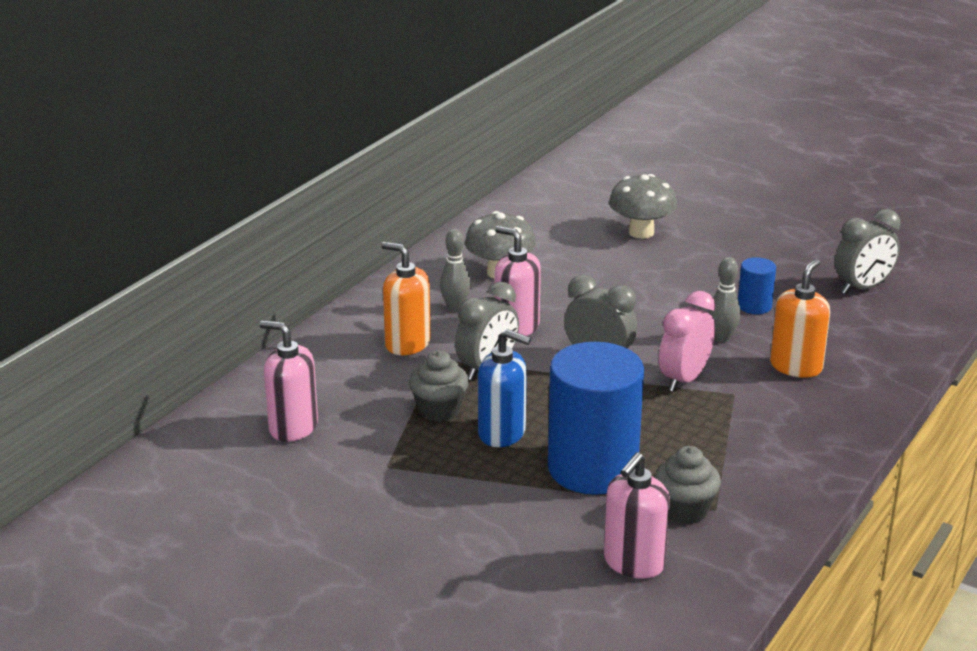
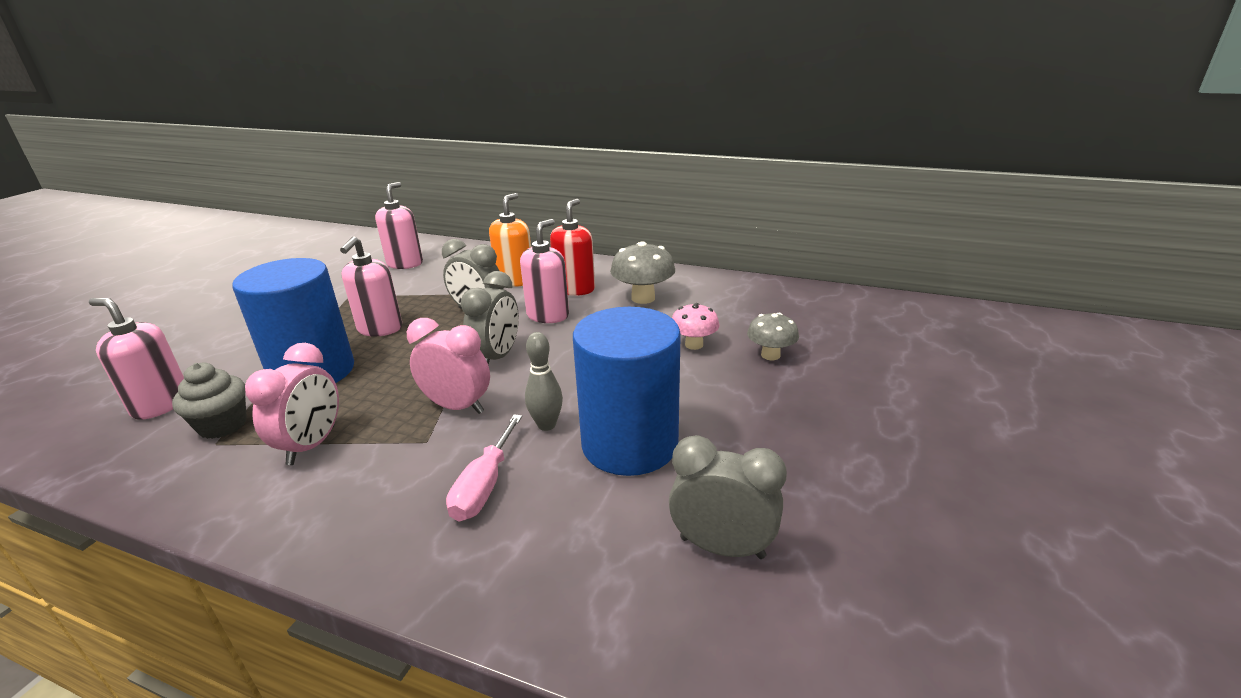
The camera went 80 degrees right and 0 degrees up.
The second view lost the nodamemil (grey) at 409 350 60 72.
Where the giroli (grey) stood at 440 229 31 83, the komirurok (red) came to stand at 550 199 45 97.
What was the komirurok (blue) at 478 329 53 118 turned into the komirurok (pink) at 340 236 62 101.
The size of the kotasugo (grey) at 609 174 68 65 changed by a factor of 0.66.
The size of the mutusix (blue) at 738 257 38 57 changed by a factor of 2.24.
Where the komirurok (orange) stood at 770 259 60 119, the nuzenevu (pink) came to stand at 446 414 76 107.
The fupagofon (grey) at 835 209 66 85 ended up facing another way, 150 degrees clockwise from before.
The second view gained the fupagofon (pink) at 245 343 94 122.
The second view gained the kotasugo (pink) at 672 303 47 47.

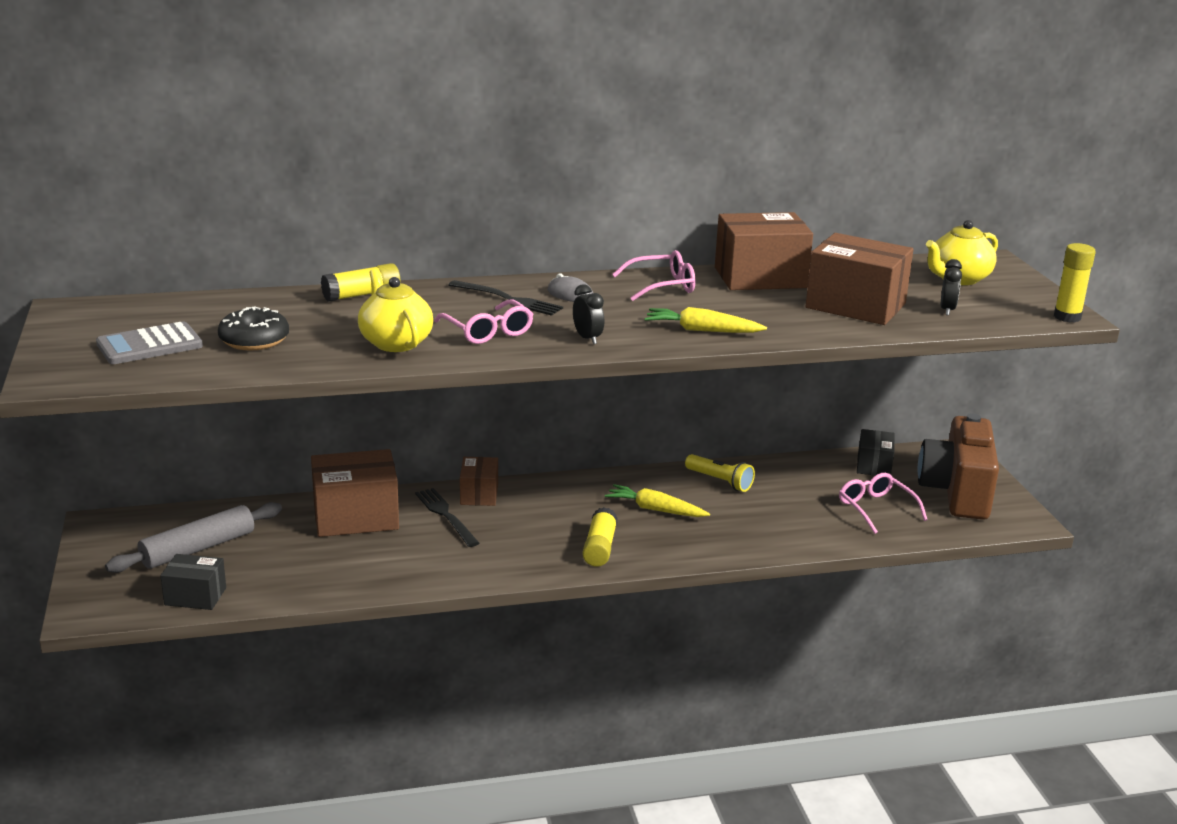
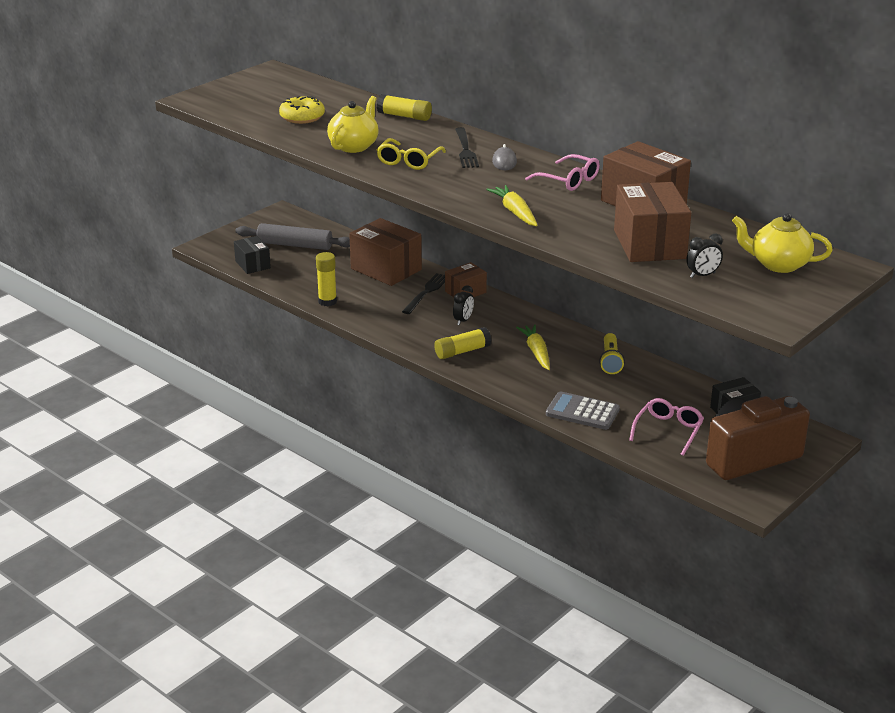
The camera went 55 degrees right and 5 degrees up.
The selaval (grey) ended up elsewhere, having gone from 96 321 107 43 to 546 392 74 38.
What was the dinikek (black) at 218 307 71 43 turned into the dinikek (yellow) at 279 96 46 28.
What was the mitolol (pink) at 434 299 99 45 turned into the mitolol (yellow) at 377 138 69 32.
The fupagofon (black) ended up elsewhere, having gone from 573 284 31 60 to 453 285 21 40.
The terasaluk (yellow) ended up elsewhere, having gone from 1054 243 42 79 to 316 252 21 54.

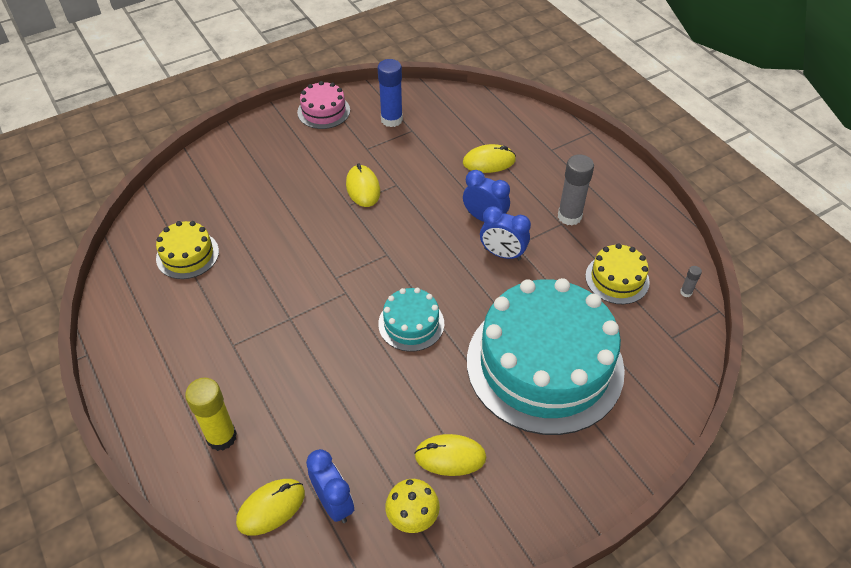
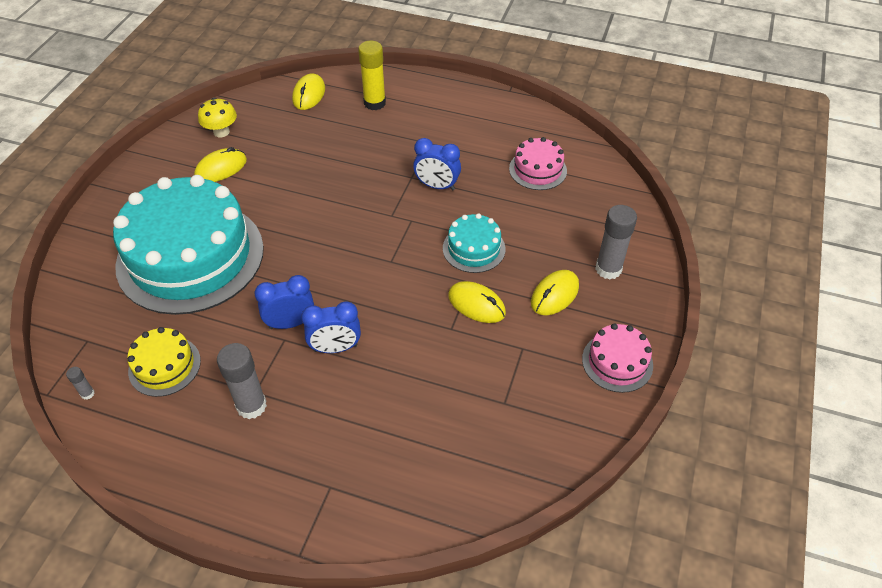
The camera went 140 degrees right and 0 degrees up.
What was the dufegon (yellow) at 156 221 63 58 turned into the dufegon (pink) at 509 137 58 53.
The fupagofon (blue) ended up elsewhere, having gone from 306 449 48 74 to 413 138 48 53.
The second view lost the terasaluk (blue) at 378 59 25 68.
The dufegon (turquoise) ended up elsewhere, having gone from 378 288 66 64 to 443 213 62 60.
The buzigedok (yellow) ended up elsewhere, having gone from 463 144 53 29 to 531 270 48 45.
The second view gained the terasaluk (grey) at 595 205 42 74.

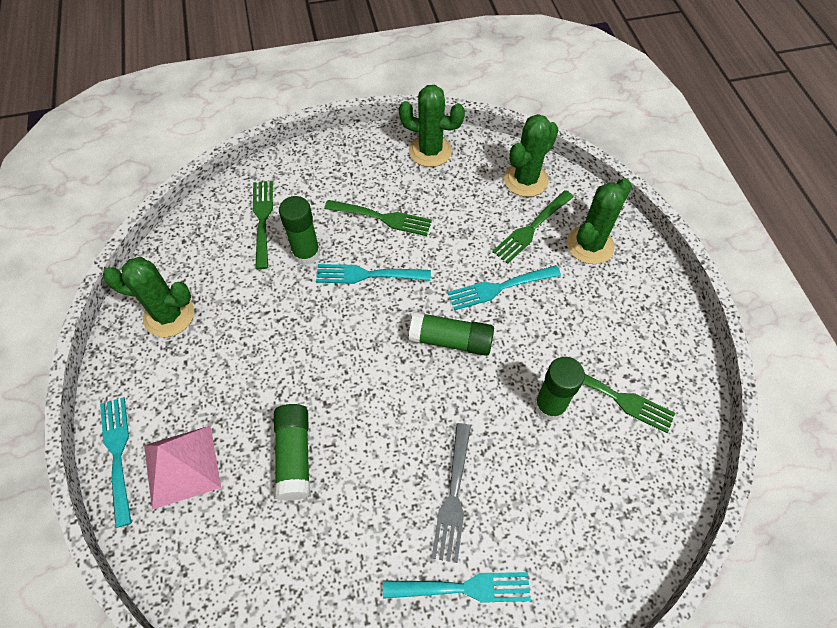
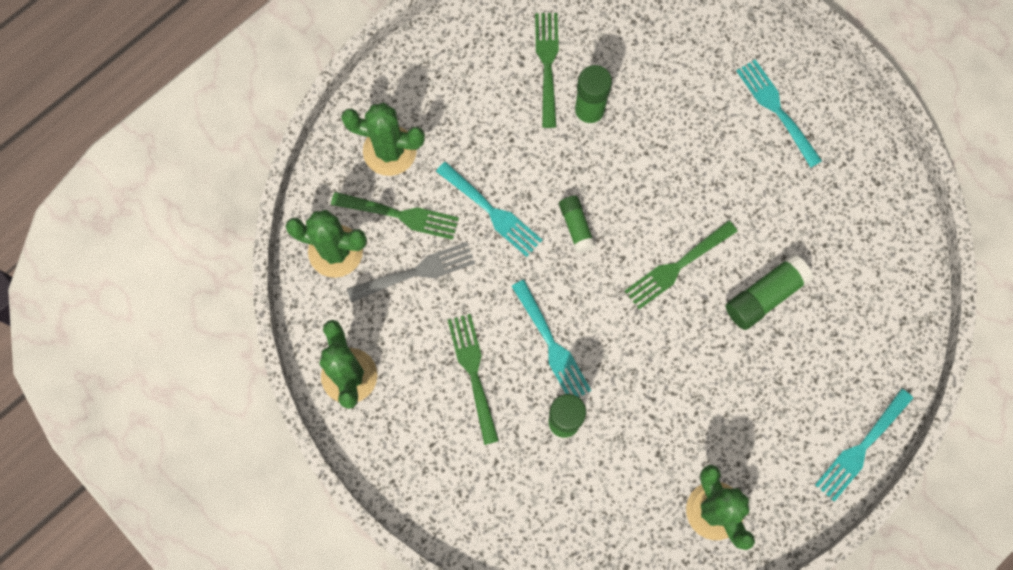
The camera went 120 degrees left and 15 degrees up.
The second view lost the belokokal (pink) at 144 426 77 84.
The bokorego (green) ended up elsewhere, having gone from 253 181 20 88 to 625 220 112 89.
The size of the terasaluk (green) at 409 311 85 45 changed by a factor of 0.64.
The bokorego (grey) ended up elsewhere, having gone from 432 423 39 140 to 347 242 128 60.

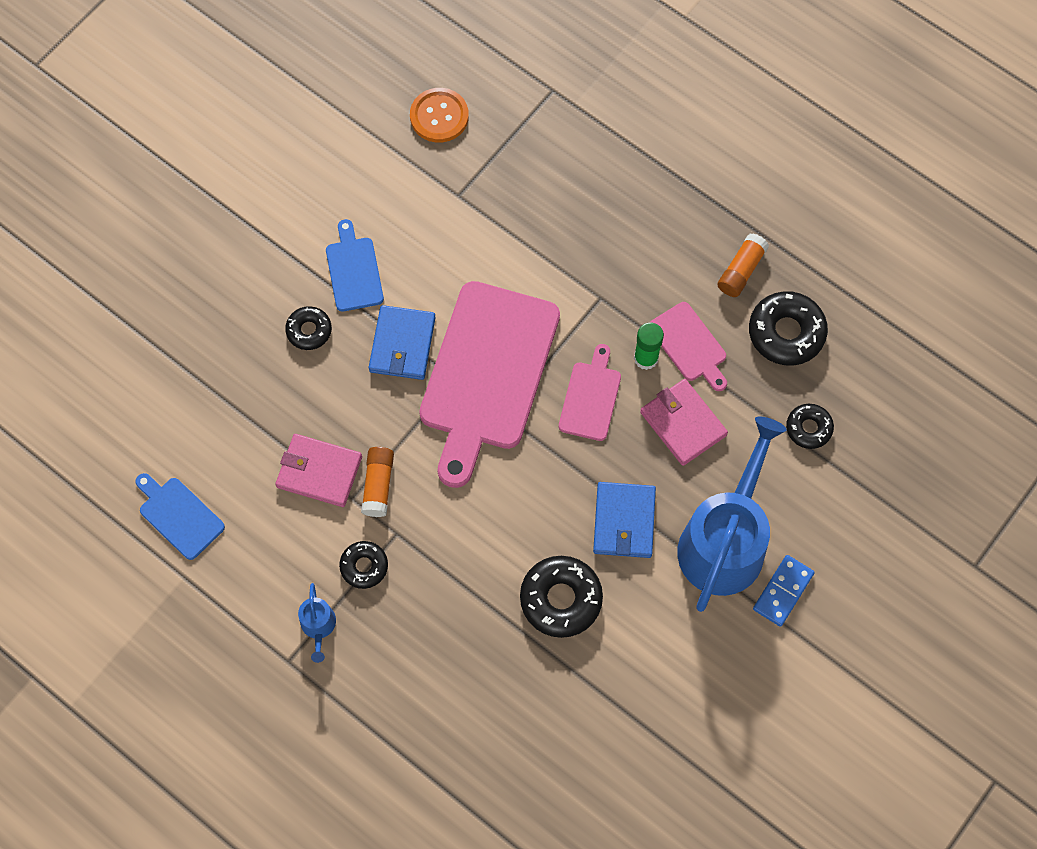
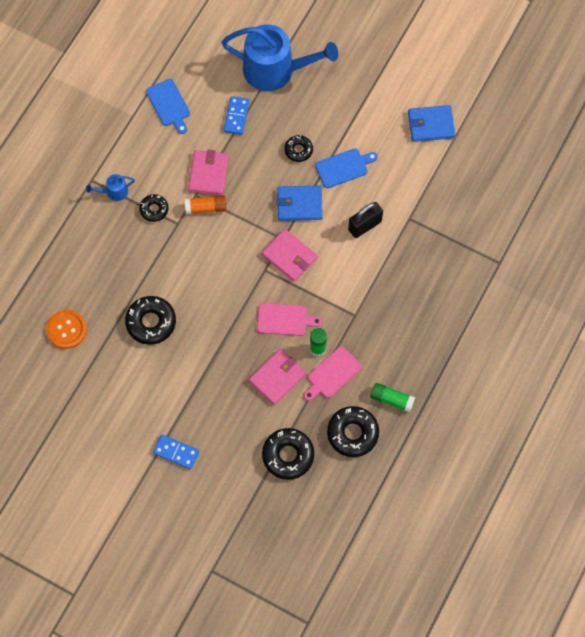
The camera went 80 degrees right and 0 degrees up.
The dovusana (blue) at 135 473 90 87 ended up facing another way, 120 degrees clockwise from before.
The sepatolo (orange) ended up elsewhere, having gone from 410 88 59 55 to 46 310 41 39.
Where the dovusana (pink) stood at 419 281 141 207, the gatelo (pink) came to stand at 261 229 56 53.
The gatelo (blue) ended up elsewhere, having gone from 593 482 63 76 to 408 105 47 37.
The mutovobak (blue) ended up elsewhere, having gone from 677 417 109 195 to 221 24 117 67.
What was the terasaluk (orange) at 717 233 52 64 turned into the terasaluk (green) at 370 383 45 29.
The size of the dinikek (black) at 786 404 48 45 changed by a factor of 1.69.
The second view gained the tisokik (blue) at 224 96 26 39.
The second view gained the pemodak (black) at 348 202 35 36.

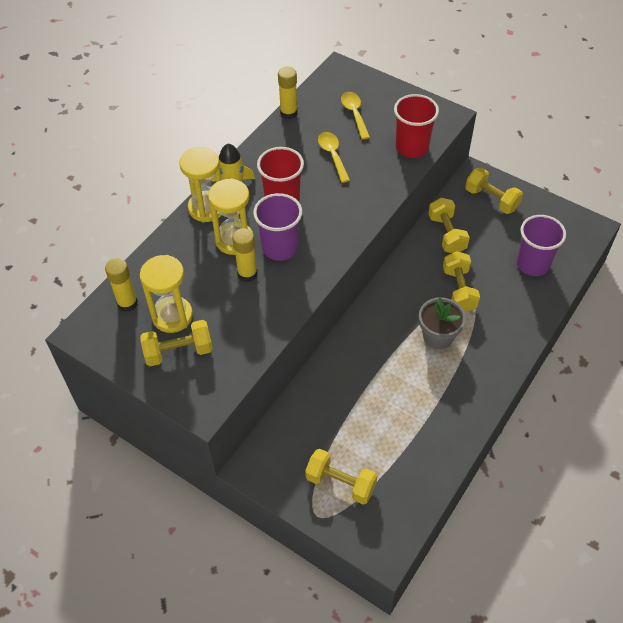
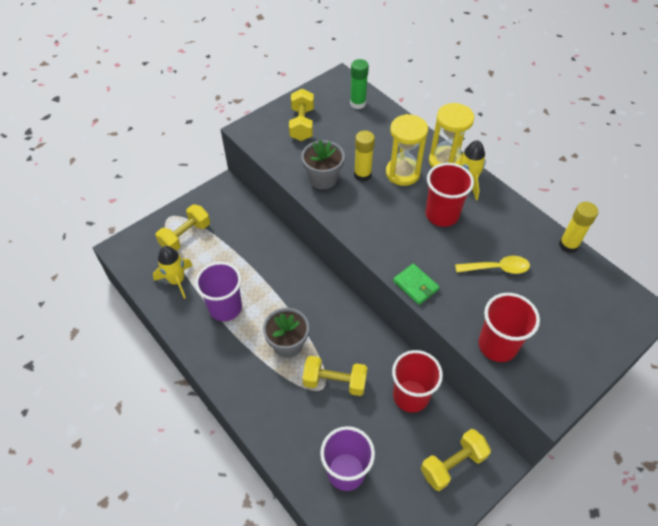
The camera went 105 degrees right and 0 degrees up.
What was the terasaluk (yellow) at 105 258 33 54 turned into the terasaluk (green) at 350 59 19 50.
The second view lost the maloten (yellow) at 140 255 53 78.
The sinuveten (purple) ended up elsewhere, having gone from 253 193 49 68 to 195 262 47 59.
The second view lost the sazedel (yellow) at 341 92 29 48.
Where the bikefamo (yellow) stood at 428 198 42 55, the sinuveten (red) came to stand at 392 350 51 63.
The second view gained the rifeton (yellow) at 153 246 40 53.
The second view gained the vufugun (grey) at 301 140 44 50.
The second view gained the gatelo (green) at 393 264 46 41.

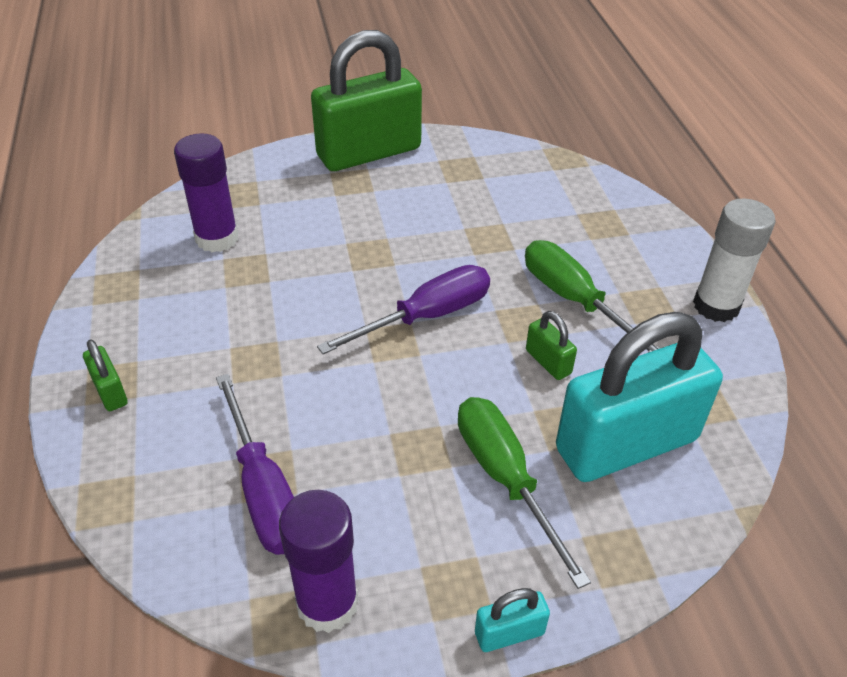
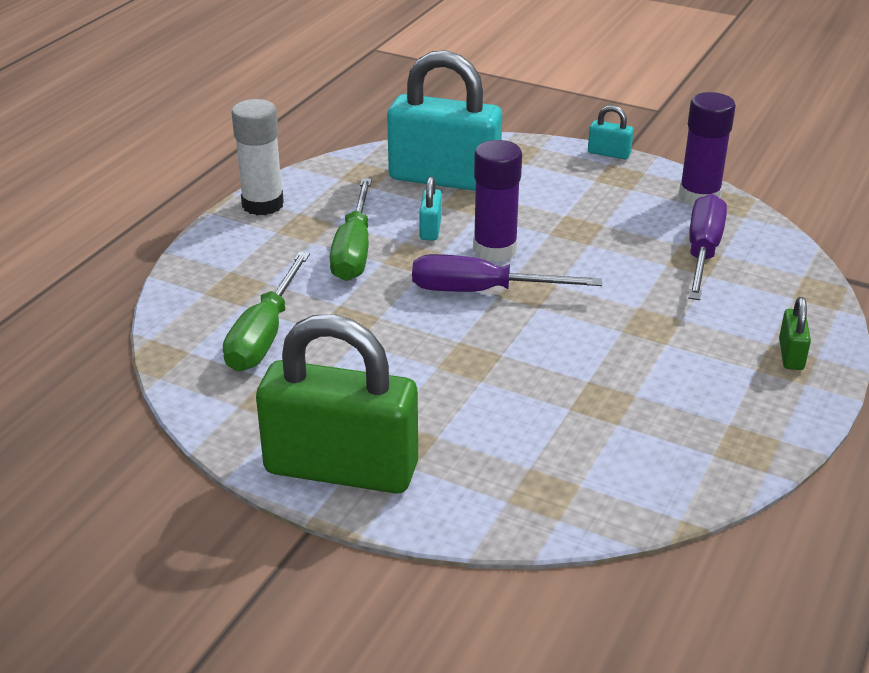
The camera went 140 degrees left and 10 degrees down.
The terasaluk (purple) ended up elsewhere, having gone from 174 133 65 119 to 473 140 49 122.
The nuzenevu (green) ended up elsewhere, having gone from 458 397 133 192 to 223 252 87 119.
What was the pemodak (green) at 526 311 51 69 turned into the pemodak (turquoise) at 419 176 23 65.

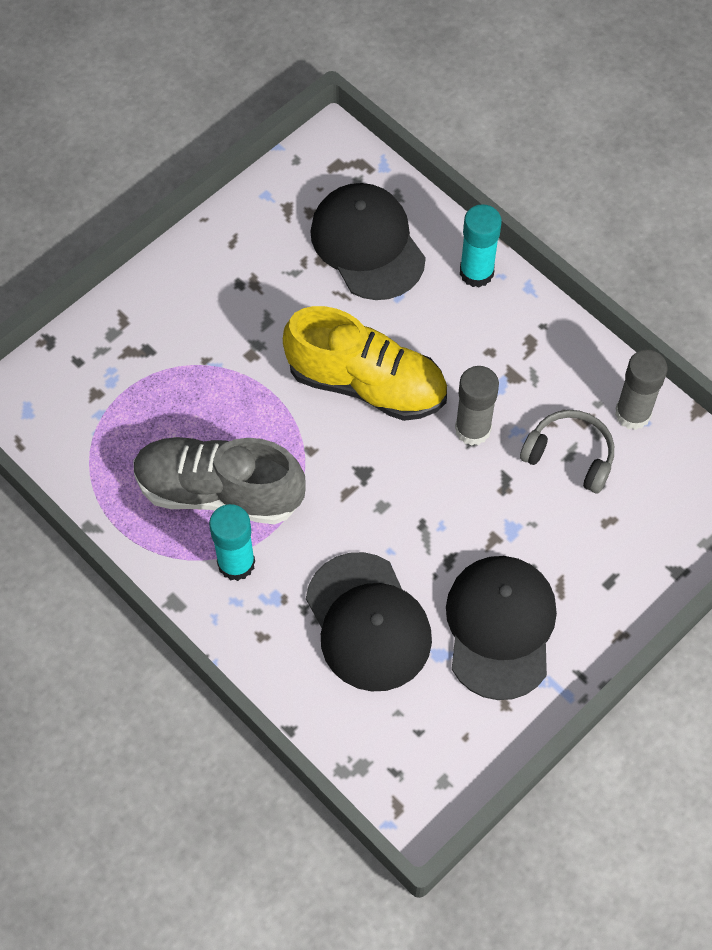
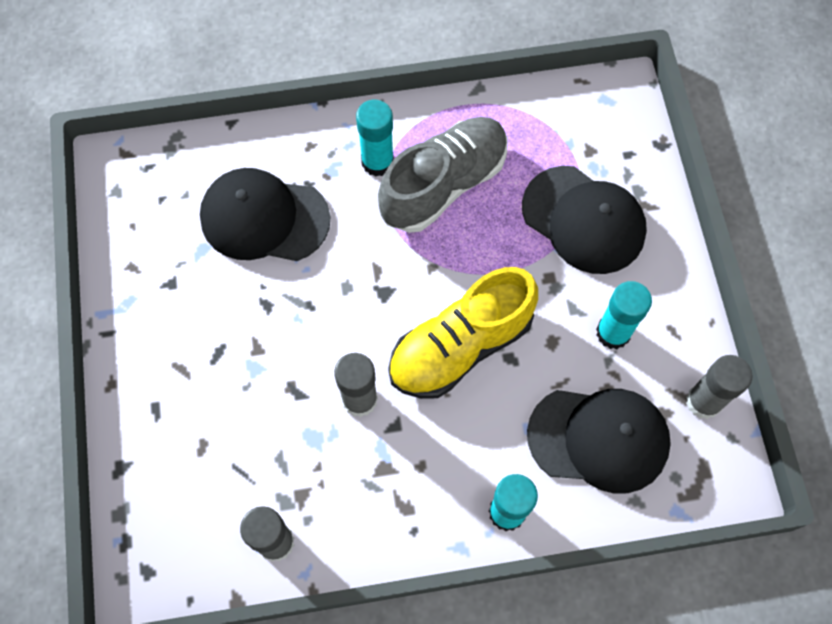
The camera went 125 degrees right and 5 degrees up.
The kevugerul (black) ended up elsewhere, having gone from 446 556 111 144 to 522 166 125 108.
The second view lost the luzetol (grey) at 520 410 94 84.
The second view gained the terasaluk (turquoise) at 596 281 56 68.
The second view gained the terasaluk (grey) at 686 355 67 64.

